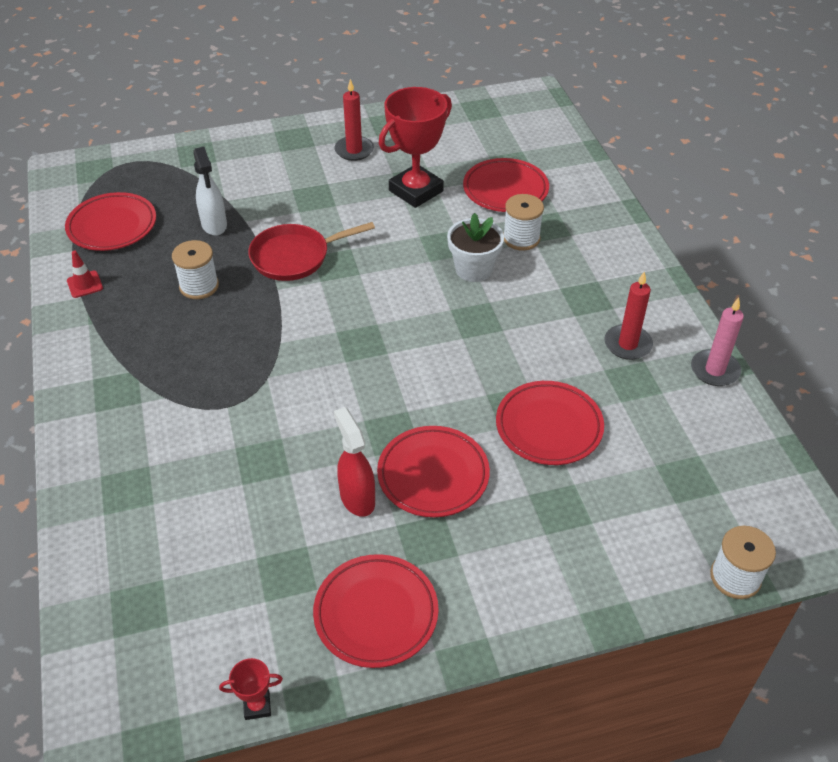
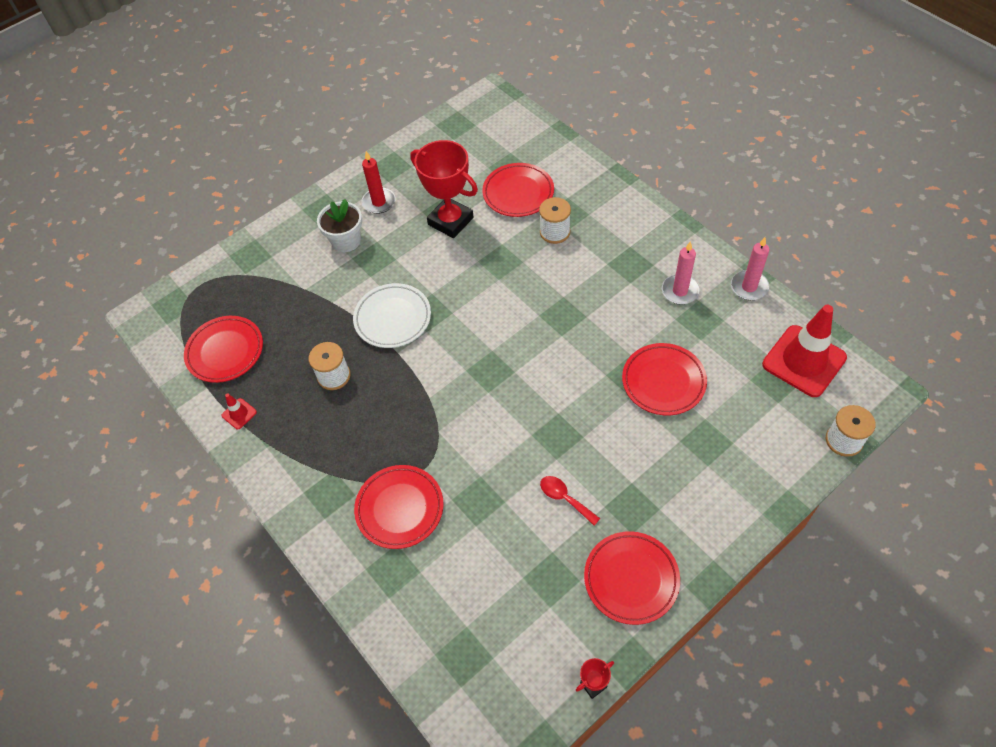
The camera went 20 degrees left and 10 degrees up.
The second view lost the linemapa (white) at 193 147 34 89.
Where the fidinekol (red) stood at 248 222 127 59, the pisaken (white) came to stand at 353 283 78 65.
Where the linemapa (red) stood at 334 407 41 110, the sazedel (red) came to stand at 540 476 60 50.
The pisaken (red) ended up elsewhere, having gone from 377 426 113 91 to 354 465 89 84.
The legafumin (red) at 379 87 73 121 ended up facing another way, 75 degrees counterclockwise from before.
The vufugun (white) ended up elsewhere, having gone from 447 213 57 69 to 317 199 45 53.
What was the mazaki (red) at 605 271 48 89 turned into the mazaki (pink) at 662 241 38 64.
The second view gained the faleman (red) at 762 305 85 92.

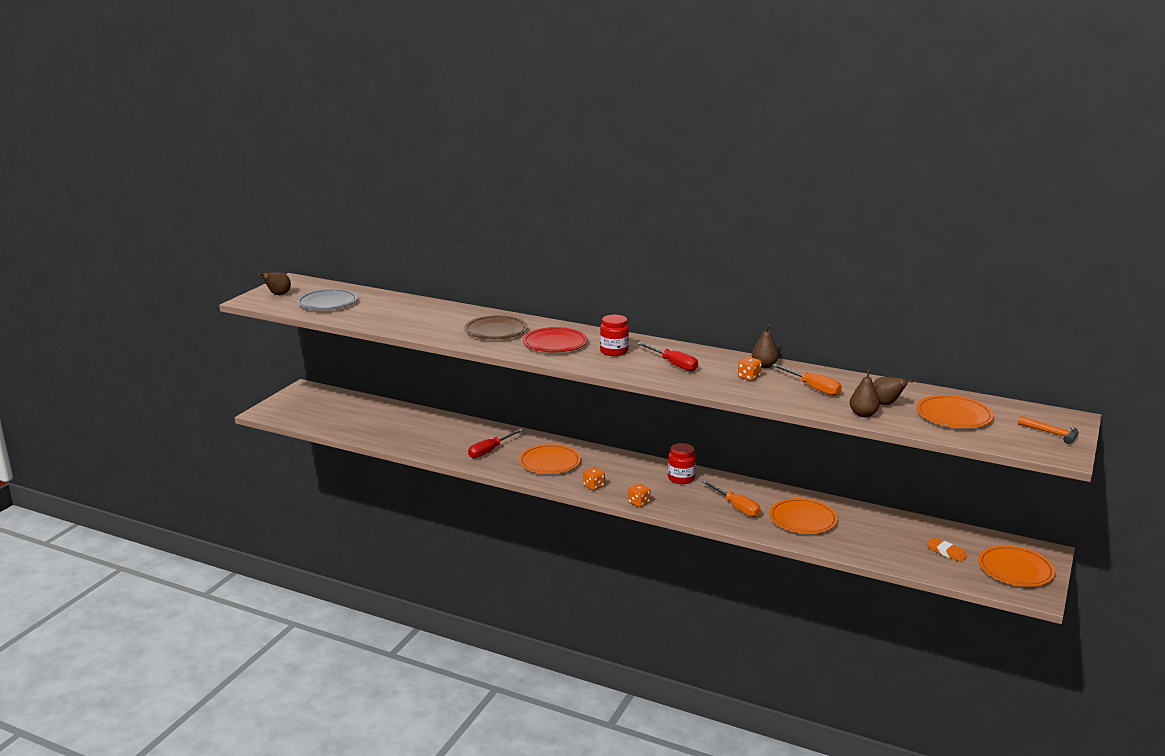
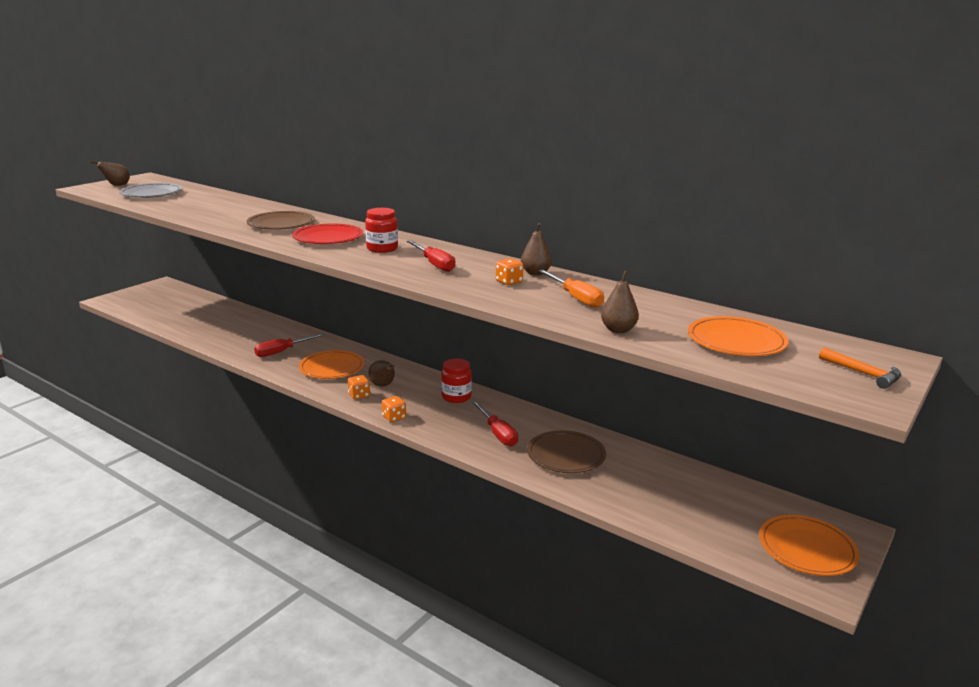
The camera went 10 degrees right and 0 degrees up.
What was the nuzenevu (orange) at 702 480 59 37 turned into the nuzenevu (red) at 472 401 46 45.
What was the pisaken (orange) at 769 498 69 36 turned into the pisaken (brown) at 527 430 79 43.
The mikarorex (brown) ended up elsewhere, having gone from 873 377 40 28 to 368 360 27 27.
The second view lost the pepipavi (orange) at 927 537 41 25.

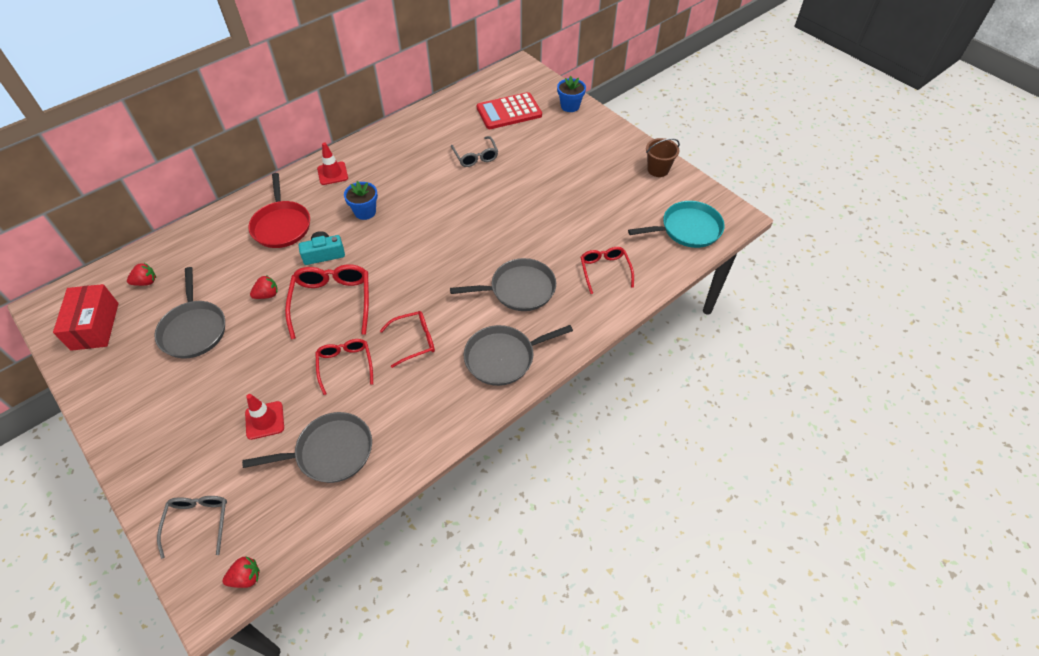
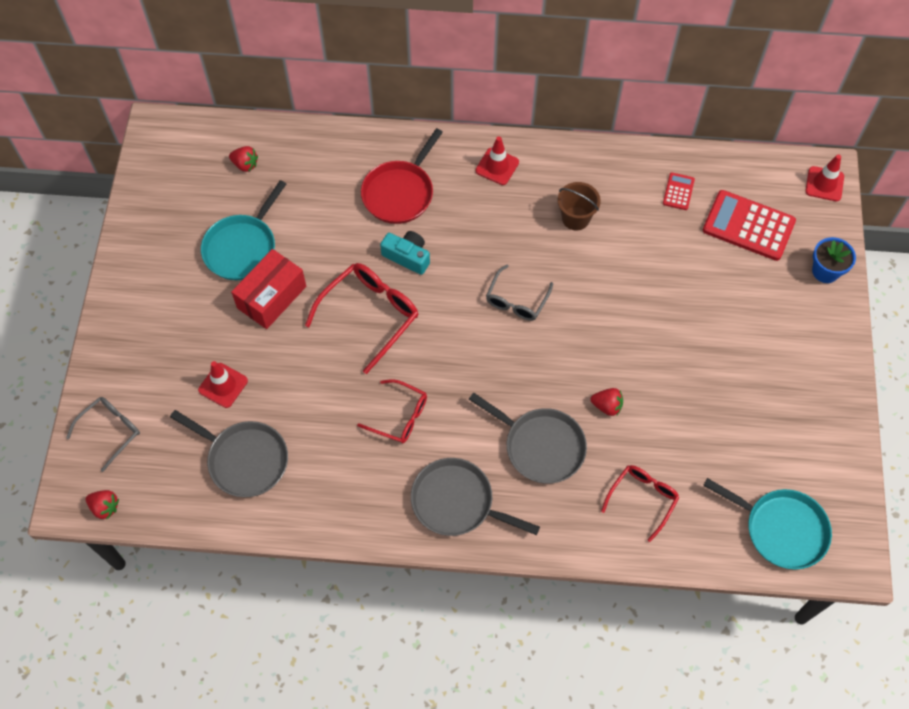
The camera went 45 degrees right and 10 degrees up.
The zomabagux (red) ended up elsewhere, having gone from 53 284 66 67 to 231 249 75 80.
What was the fidinekol (grey) at 154 267 71 91 turned into the fidinekol (turquoise) at 201 180 85 100.
The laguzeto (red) ended up elsewhere, having gone from 250 275 27 24 to 590 388 33 28.
The second view lost the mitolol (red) at 315 339 58 56.
The second view lost the vufugun (blue) at 344 181 34 39.
The mitolol (grey) ended up elsewhere, having gone from 451 136 47 31 to 486 265 67 56.
The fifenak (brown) ended up elsewhere, having gone from 646 138 34 39 to 558 182 43 49.
The second view gained the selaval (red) at 663 172 32 38.
The second view gained the faleman (red) at 805 154 39 47.

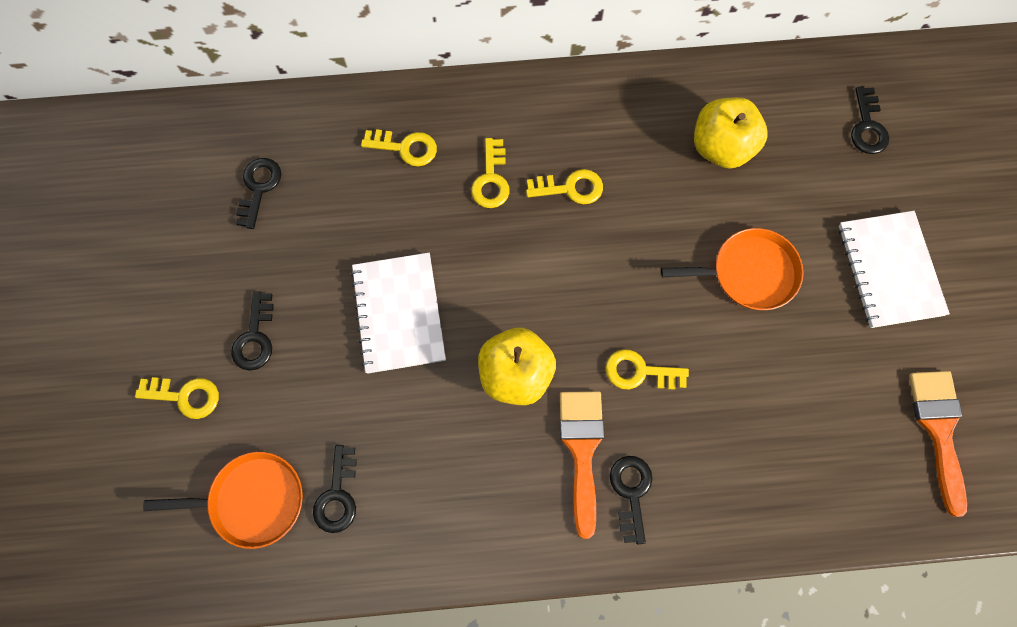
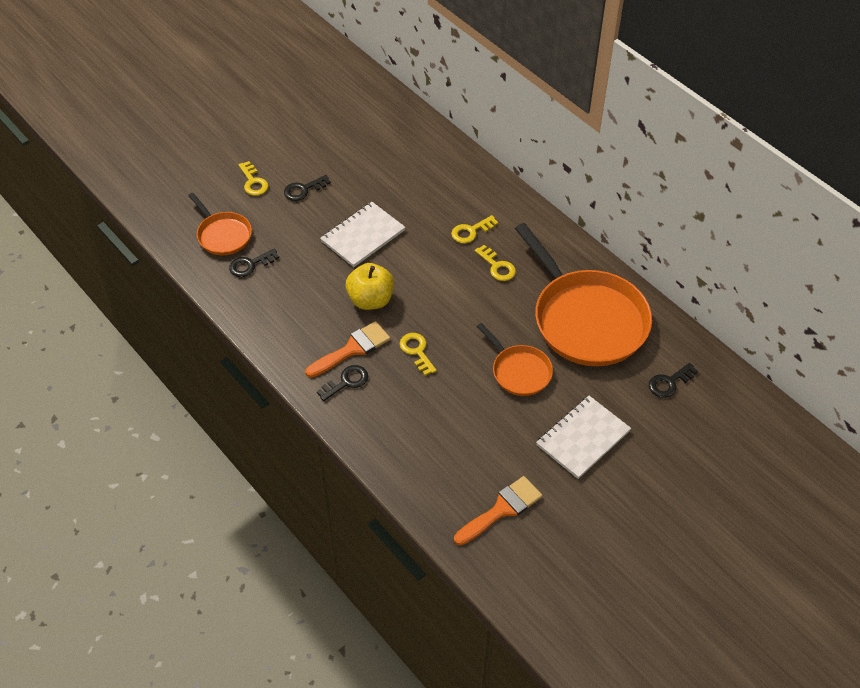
The camera went 55 degrees right and 20 degrees down.
The second view lost the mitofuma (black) at 236 158 45 71.
The second view lost the mitofuma (yellow) at 361 129 76 38.
Where the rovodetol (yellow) stood at 694 97 74 72, the fidinekol (orange) came to stand at 515 223 137 143.

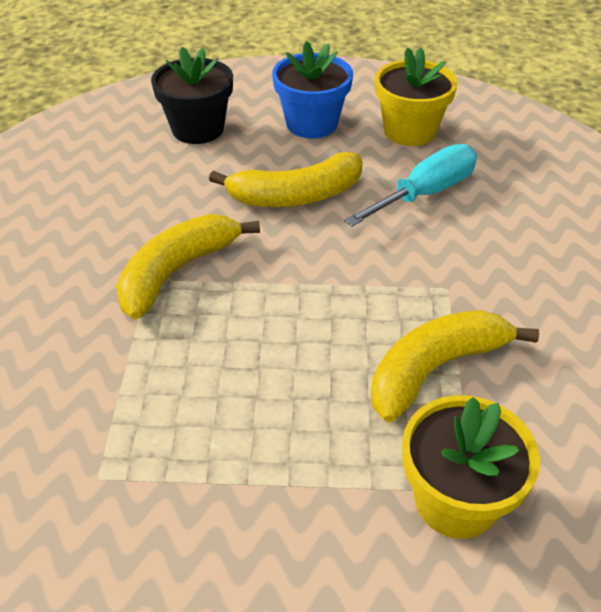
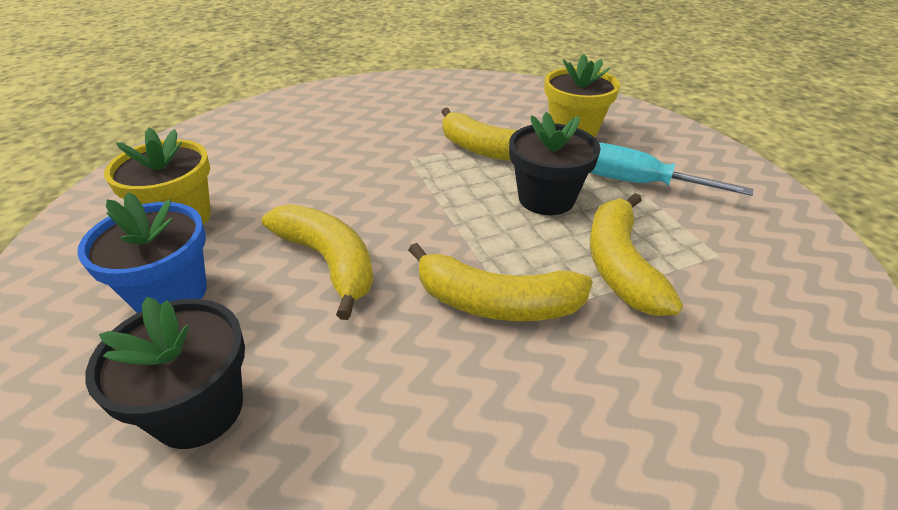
The camera went 115 degrees left and 5 degrees down.
The nuzenevu (turquoise) ended up elsewhere, having gone from 344 144 133 83 to 590 143 163 53.
The second view gained the vufugun (black) at 509 112 92 103.
The second view gained the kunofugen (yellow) at 590 193 93 123.

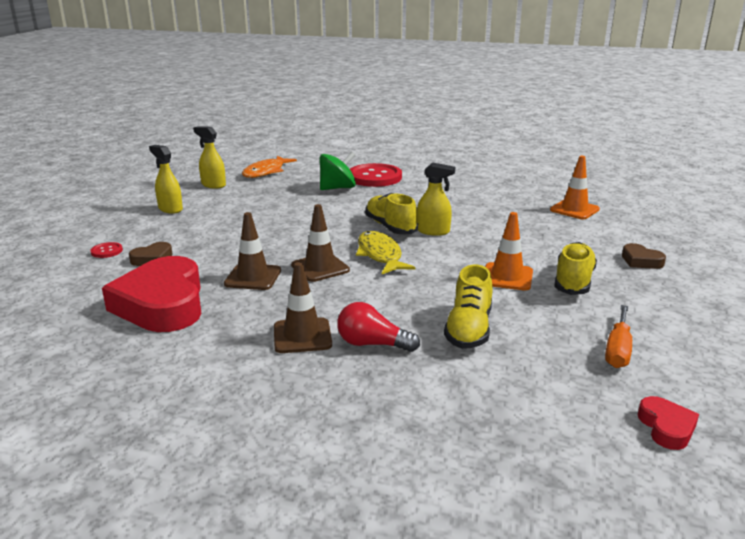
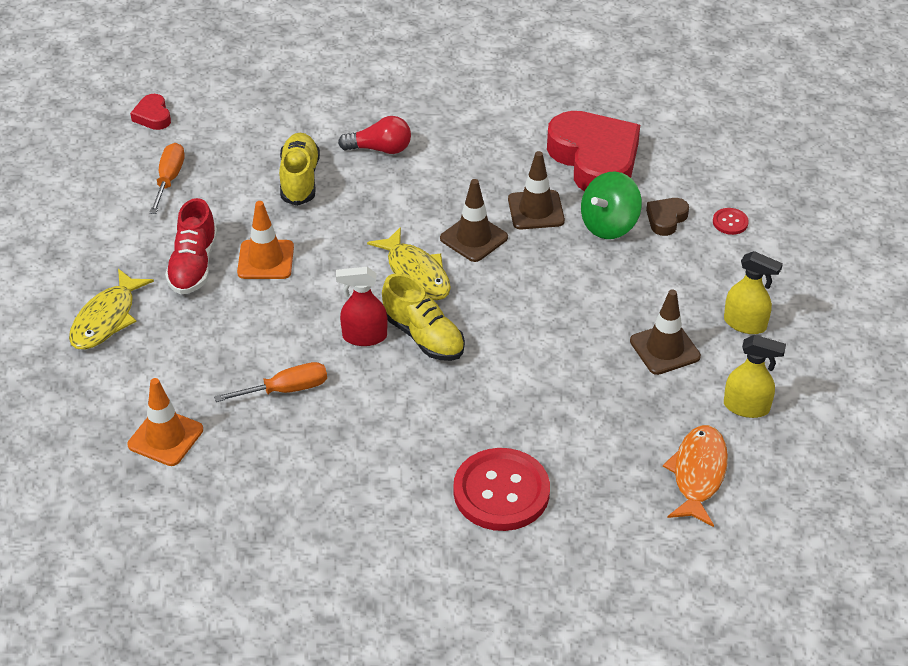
The camera went 165 degrees right and 20 degrees up.
The faleman (brown) ended up elsewhere, having gone from 274 262 58 91 to 630 289 71 86.
The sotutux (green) ended up elsewhere, having gone from 319 152 37 38 to 581 172 61 67.
What was the linemapa (yellow) at 417 162 38 74 turned into the linemapa (red) at 336 267 52 79.
What was the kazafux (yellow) at 554 242 43 53 turned into the kazafux (red) at 165 198 52 96.
Where the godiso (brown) stood at 622 243 44 26, the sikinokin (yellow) came to stand at 69 269 85 81.
The second view gained the nuzenevu (orange) at 214 362 113 40.

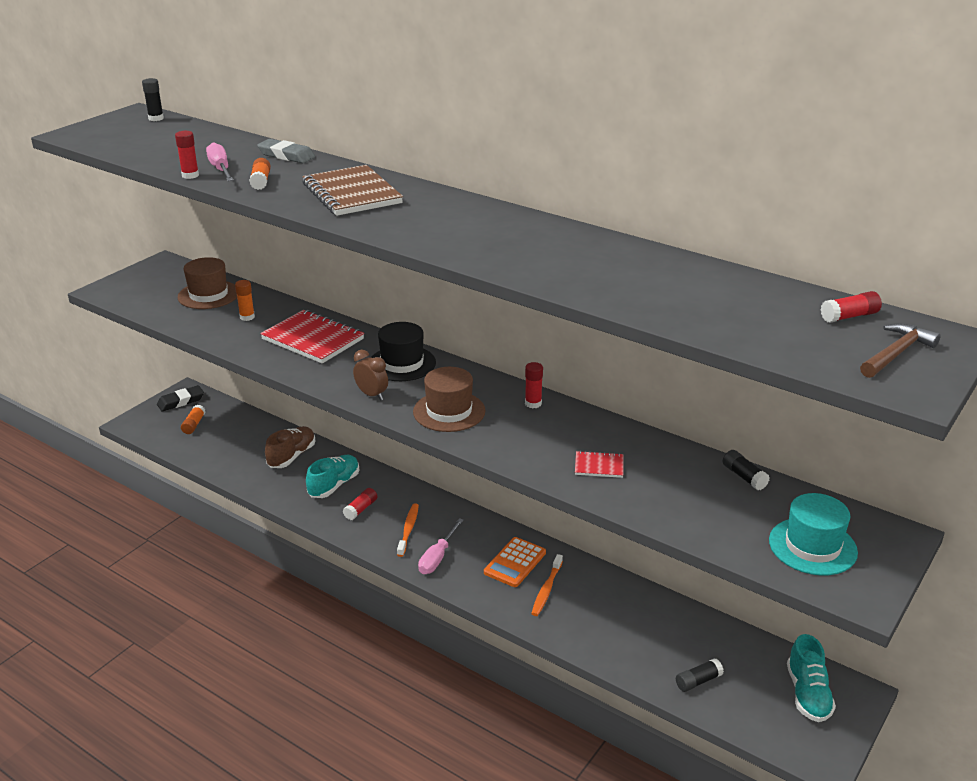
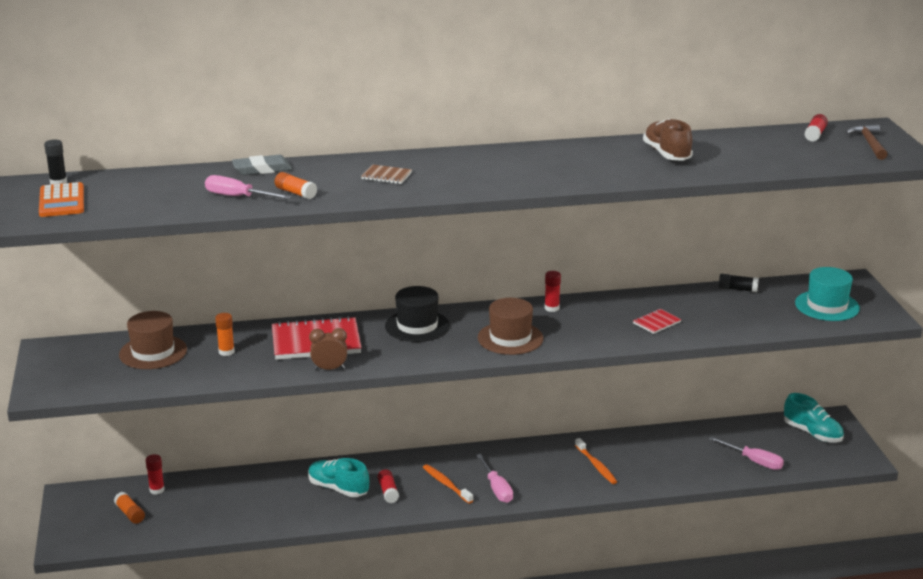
The camera went 45 degrees left and 5 degrees down.
The second view lost the pepipavi (black) at 157 385 47 27.
The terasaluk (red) ended up elsewhere, having gone from 175 131 24 48 to 146 454 19 41.
The kazafux (brown) ended up elsewhere, having gone from 265 426 50 42 to 643 119 50 42.
The size of the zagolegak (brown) at 302 165 101 51 changed by a factor of 0.48.
The kazafux (turquoise) at 306 455 53 43 ended up facing another way, 45 degrees counterclockwise from before.
The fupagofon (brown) ended up elsewhere, having gone from 353 350 35 50 to 309 328 38 42.
The selaval (orange) ended up elsewhere, having gone from 484 537 62 50 to 39 182 45 35.
Where the terasaluk (black) stood at 676 658 48 34, the nuzenevu (pink) came to stand at 709 437 75 33.

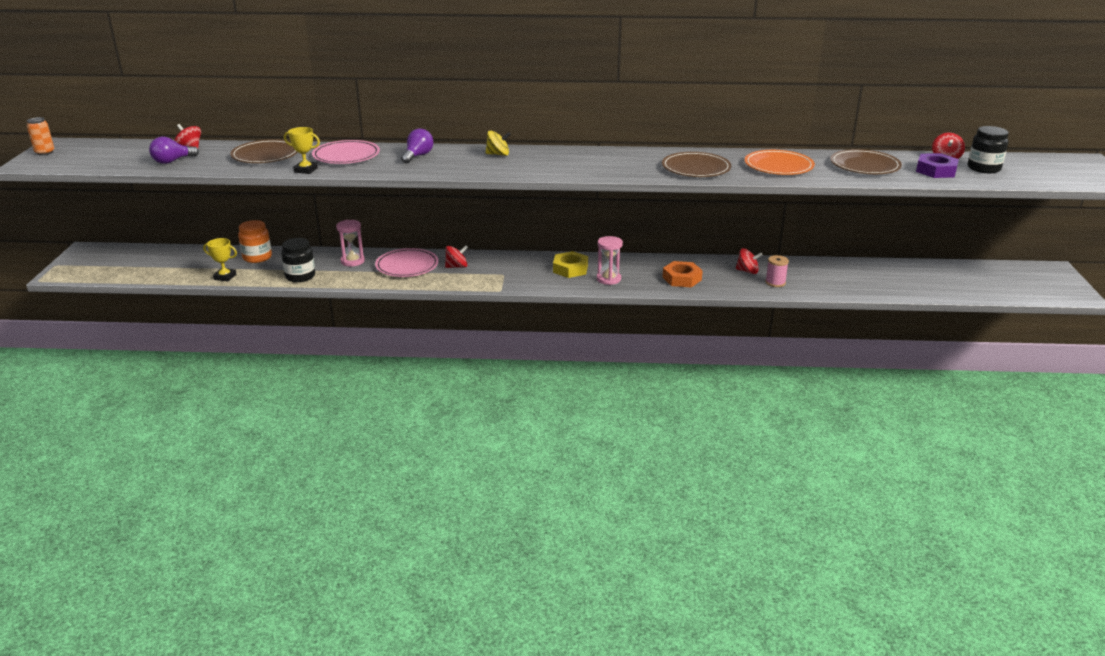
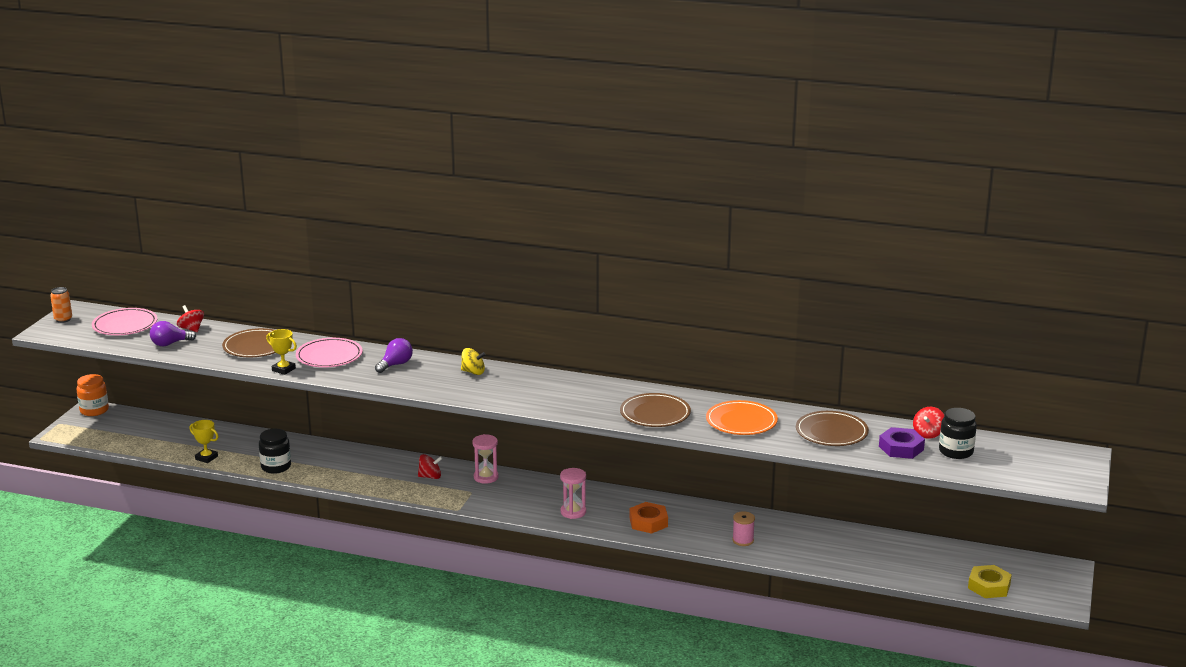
The camera went 15 degrees right and 5 degrees down.
The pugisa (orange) ended up elsewhere, having gone from 238 220 34 43 to 76 374 33 42.
The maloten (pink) ended up elsewhere, having gone from 336 220 29 46 to 472 434 27 50.
The pisaken (pink) ended up elsewhere, having gone from 375 248 64 29 to 92 308 65 27.
The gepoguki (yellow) ended up elsewhere, having gone from 553 251 35 27 to 968 565 44 33.
The second view lost the sotutux (red) at 736 248 26 26.

